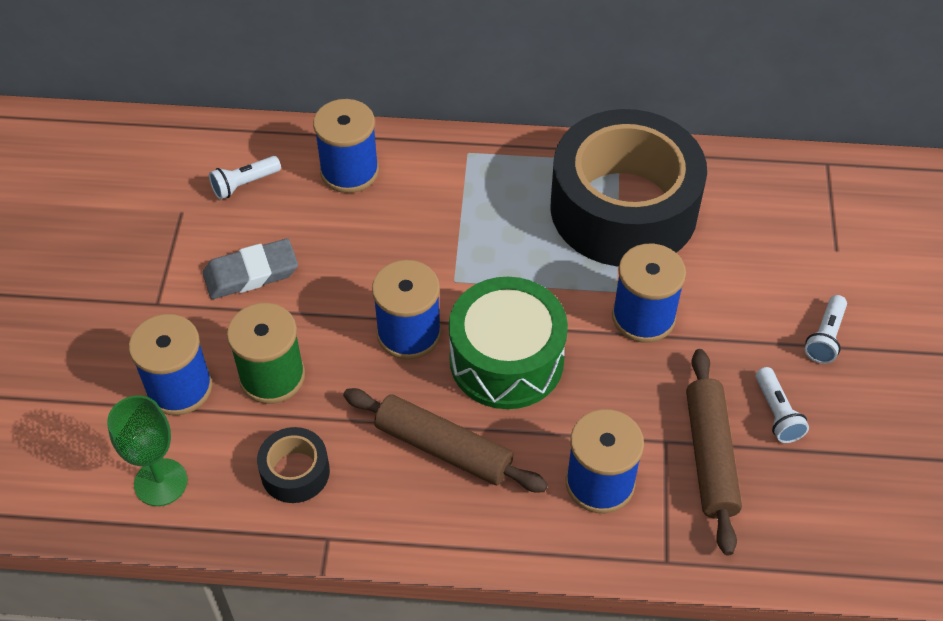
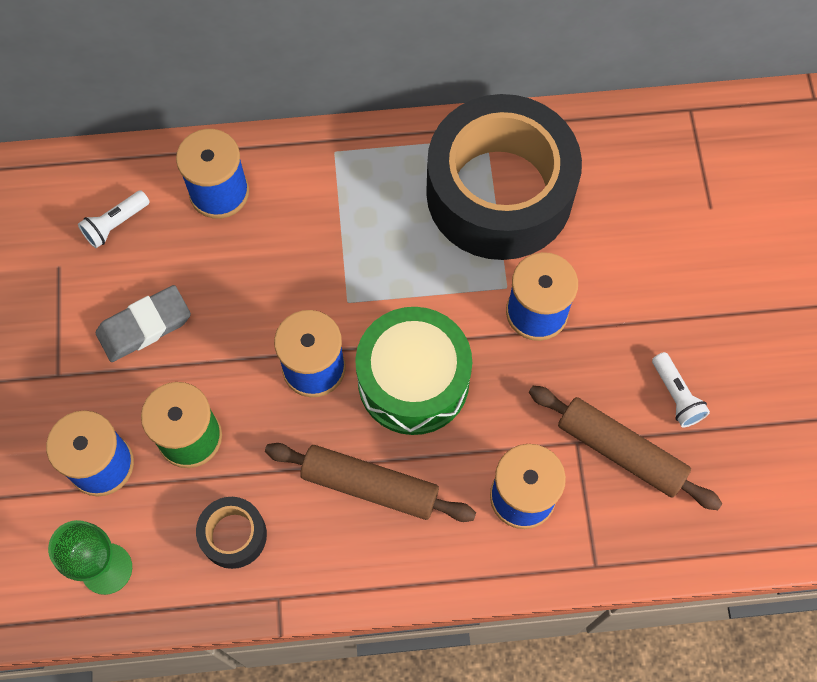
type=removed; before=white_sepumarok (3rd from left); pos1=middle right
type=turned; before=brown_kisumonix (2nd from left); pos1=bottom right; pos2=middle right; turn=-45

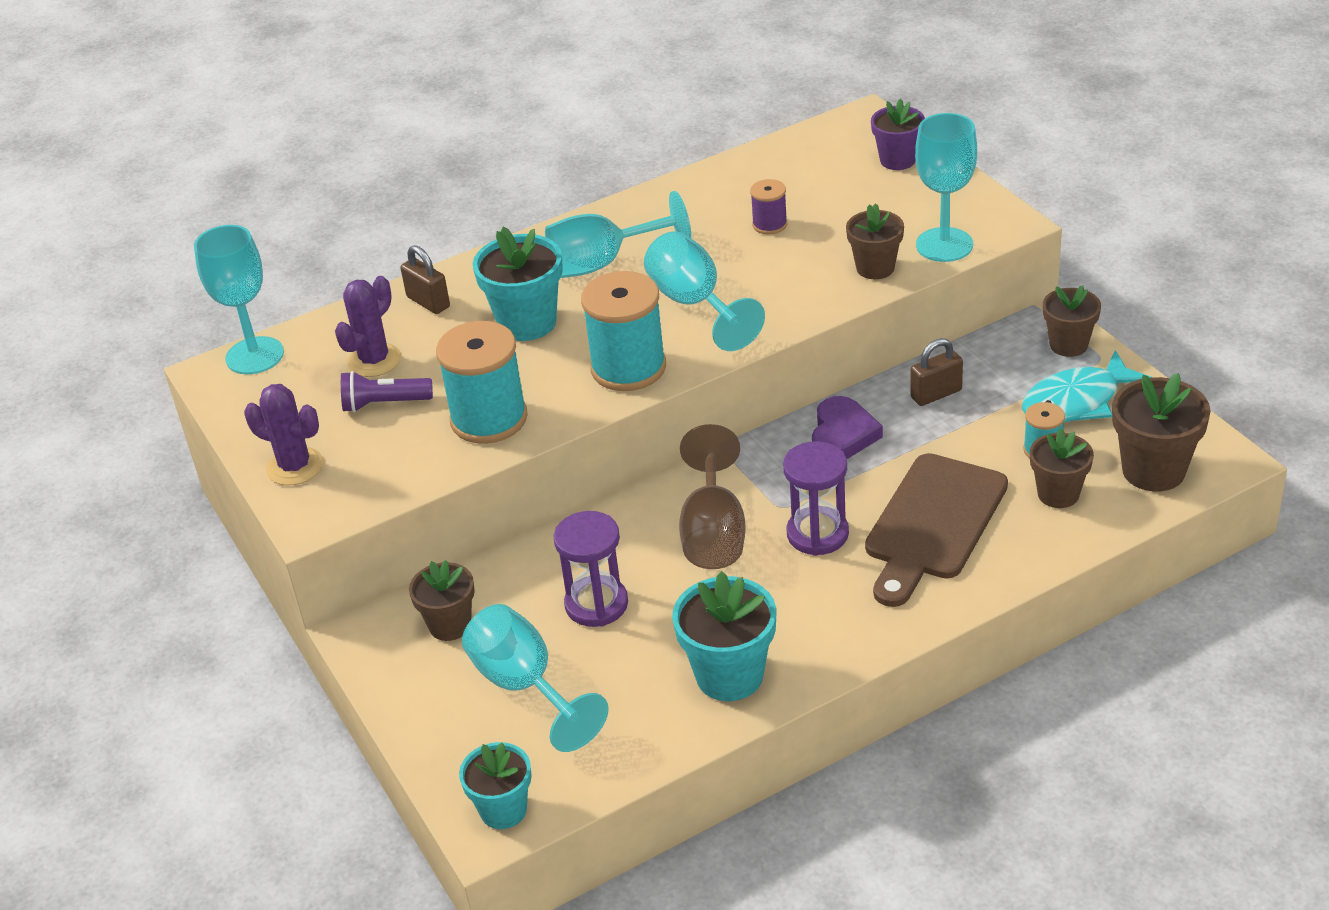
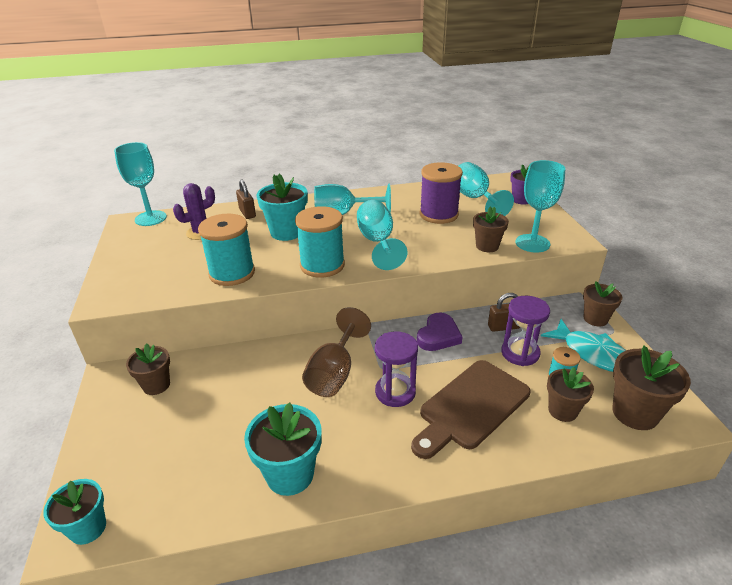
type=removed; before=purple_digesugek (1st from left); pos1=middle left
type=removed; before=purple_sepumarok; pos1=middle left
type=moved; before=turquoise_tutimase (2nd from left in the first image); after=turquoise_tutimase (4th from left); pos1=bottom centre; pos2=top centre
type=moved; before=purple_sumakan (1st from left in the first image); after=purple_sumakan (2nd from left); pos1=centre; pos2=middle right
type=turned; before=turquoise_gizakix; pos1=middle right; pos2=middle right; turn=-120
type=resized; before=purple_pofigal; pos1=top centre; pos2=top centre; scale=1.99

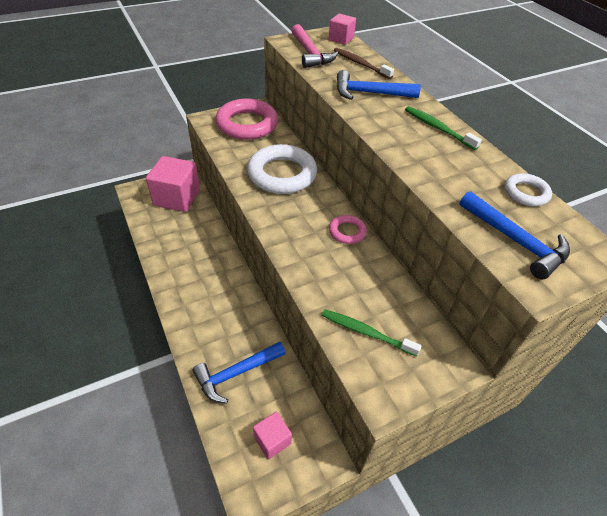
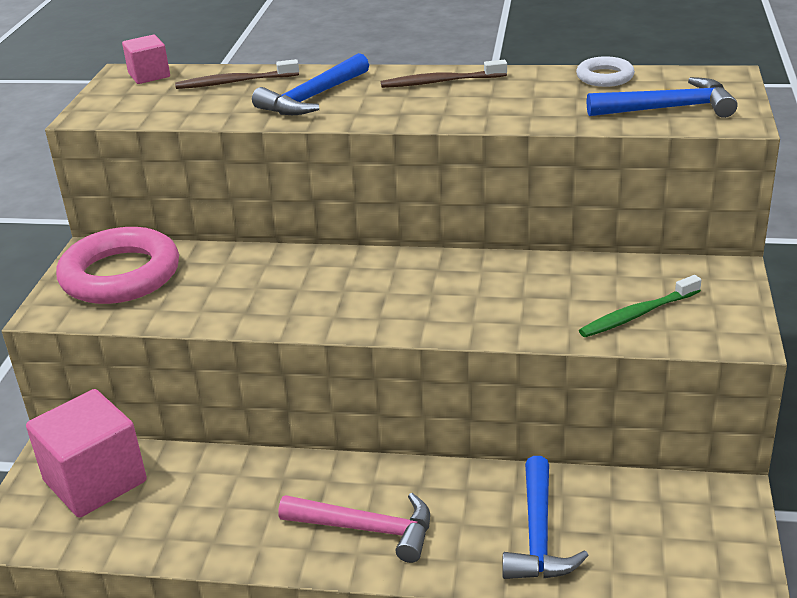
type=removed; before=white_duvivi (1st from left); pos1=top centre
type=removed; before=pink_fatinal (2nd from left); pos1=bottom centre
type=removed; before=pink_duvivi (2nd from left); pos1=centre
type=moved; before=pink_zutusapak; pos1=top centre; pos2=bottom centre
type=recoloured; before=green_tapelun (2nd from left); after=brown_tapelun (2nd from left); pos1=top right; pos2=top centre

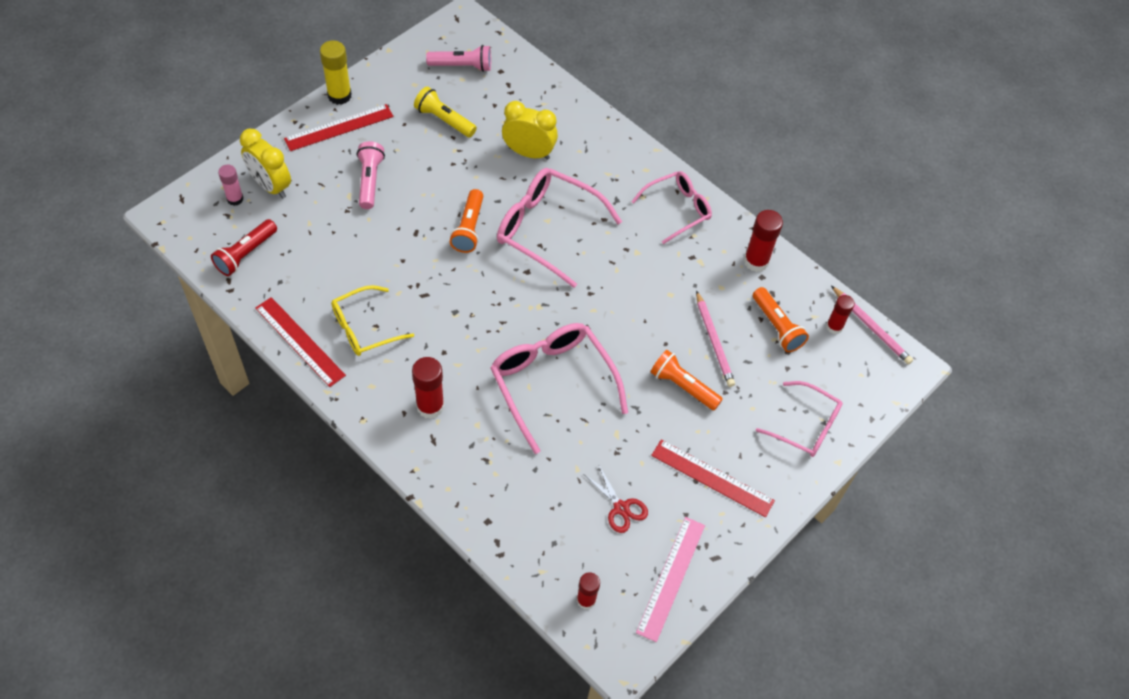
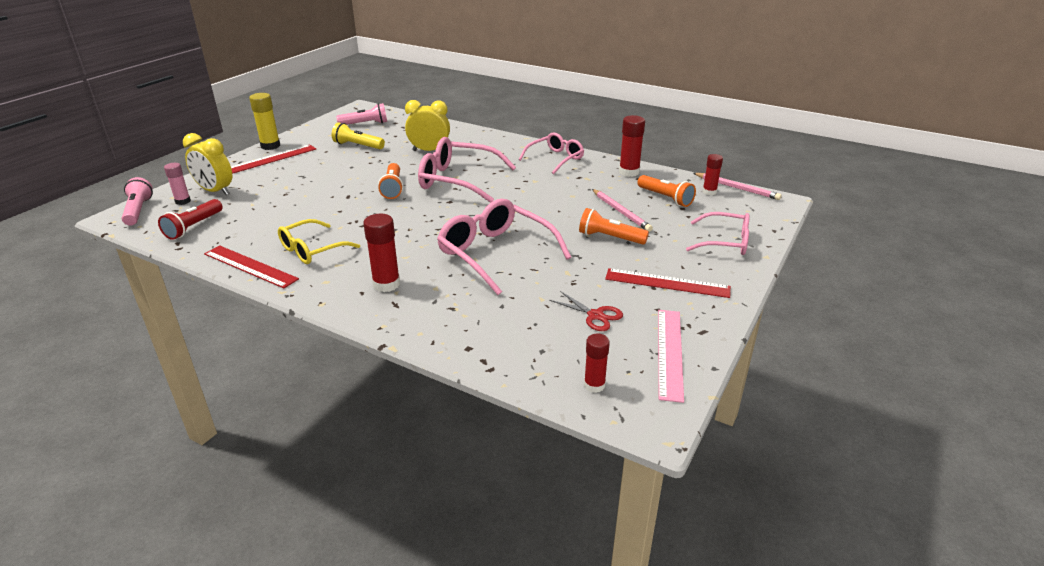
type=moved; before=pink_sepumarok (1st from left); pos1=top left; pos2=middle left

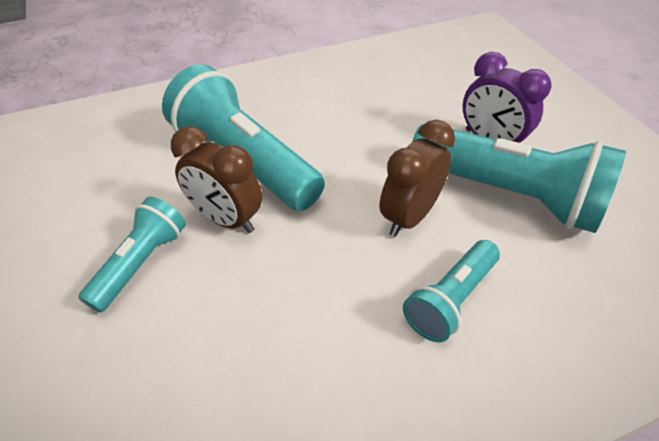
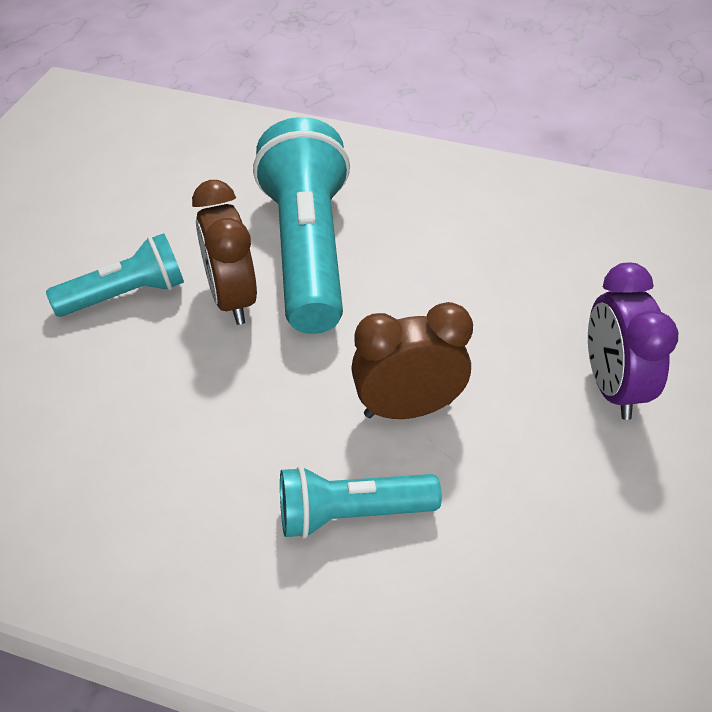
type=removed; before=turquoise_sepumarok (4th from left); pos1=middle right

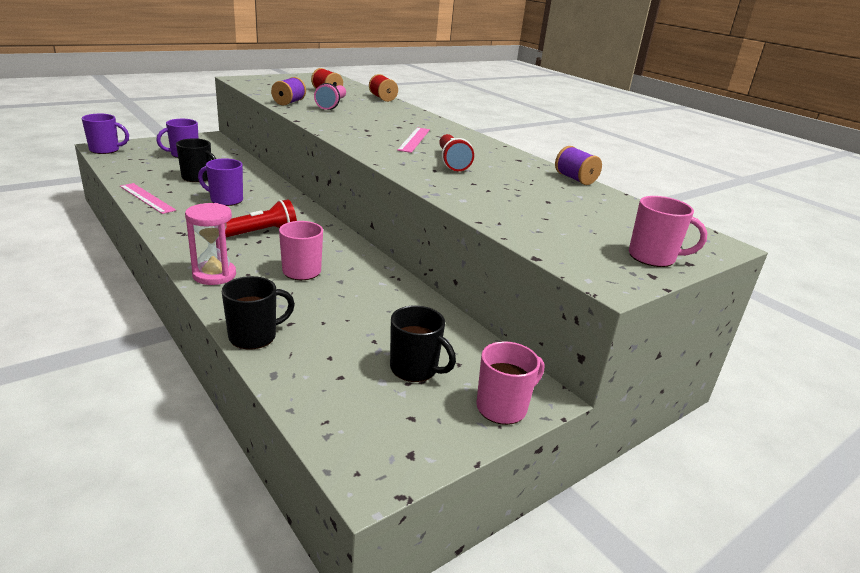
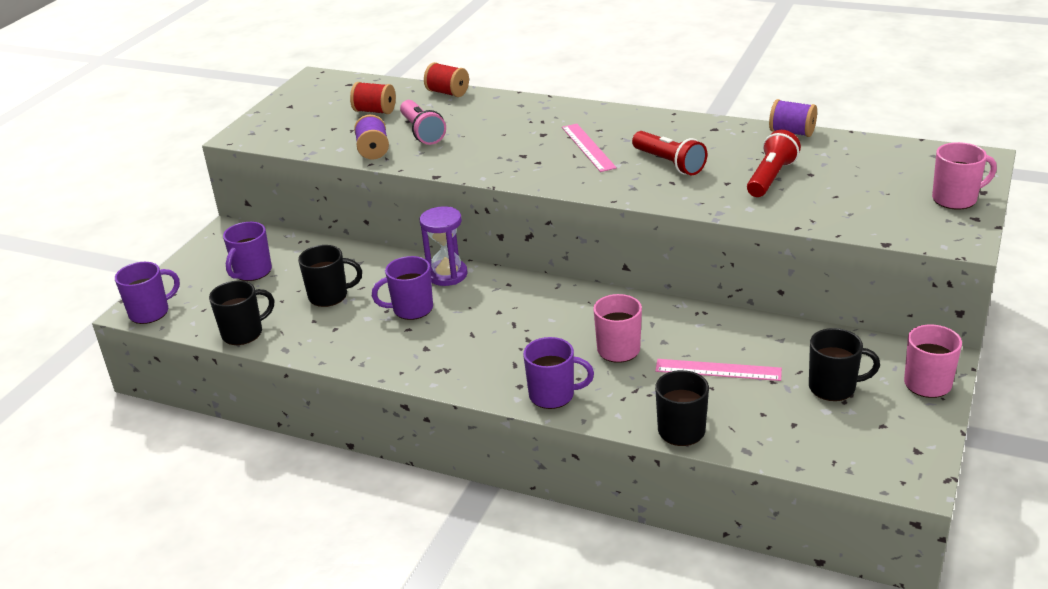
type=added; after=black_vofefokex (1st from left); pos2=middle left
type=added; after=purple_sumakan; pos2=centre
type=moved; before=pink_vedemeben (1st from left in the first image); after=pink_vedemeben (2nd from left); pos1=middle left; pos2=middle right
type=moved; before=red_sepumarok (1st from left in the first image); after=red_sepumarok (2nd from left); pos1=middle left; pos2=top right
type=replaced; before=pink_sumakan; after=purple_vofefokex (4th from left); pos1=middle left; pos2=centre

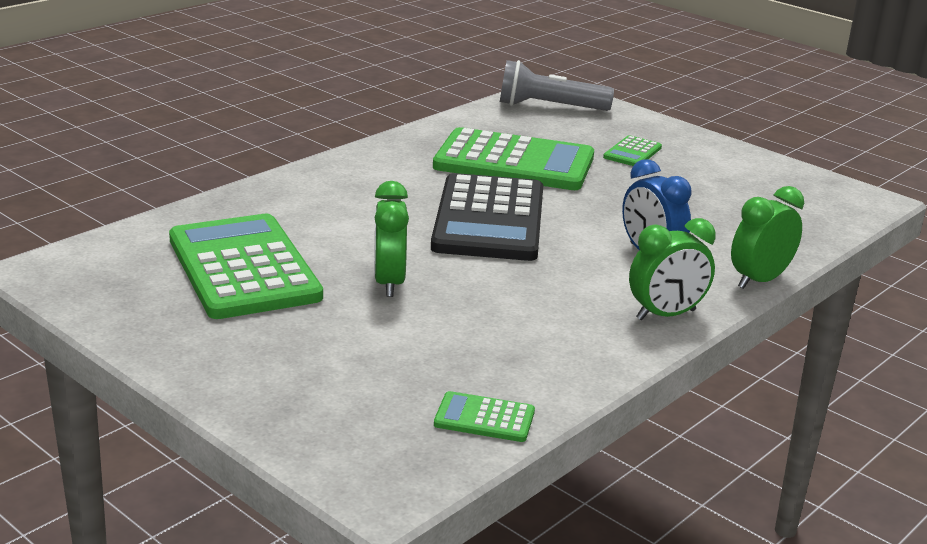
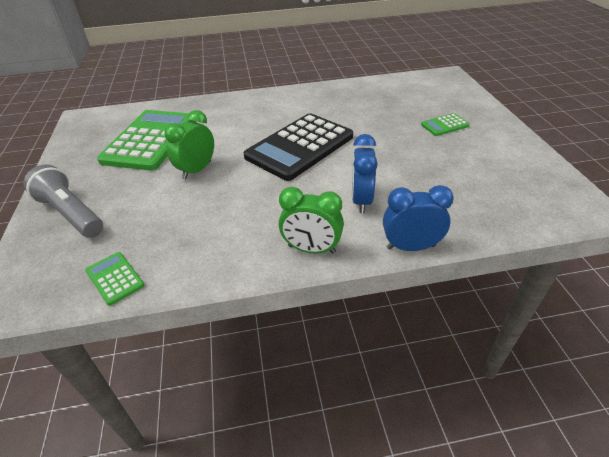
type=removed; before=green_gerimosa (3rd from left); pos1=top centre
type=moved; before=grey_sepumarok; pos1=top centre; pos2=middle left
type=recoloured; before=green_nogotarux (3rd from left); after=blue_nogotarux (2nd from left); pos1=middle right; pos2=middle right

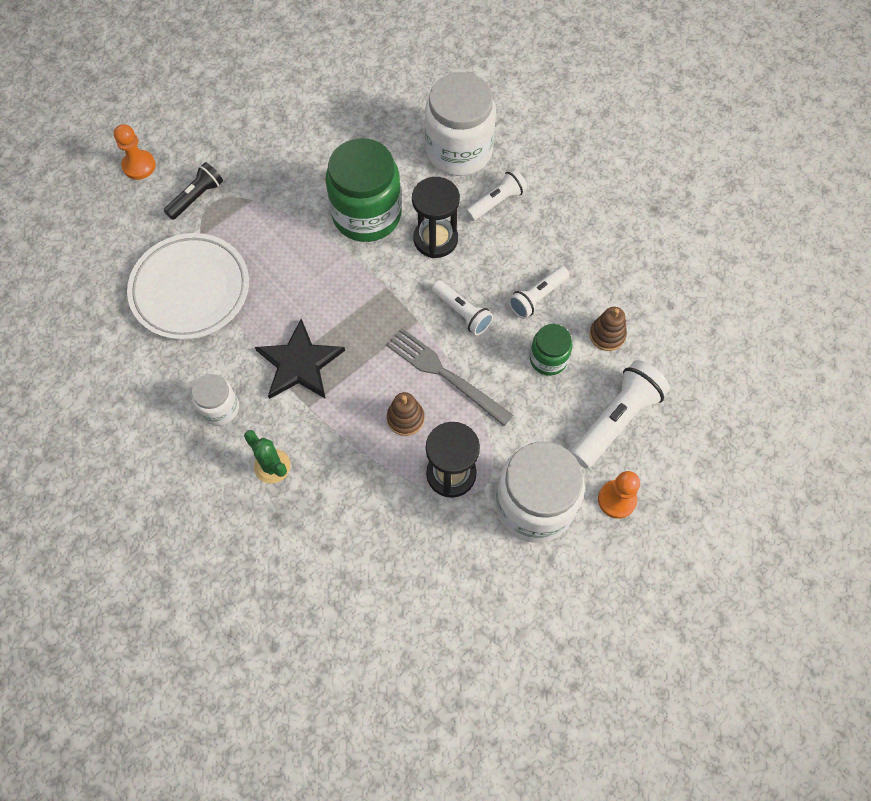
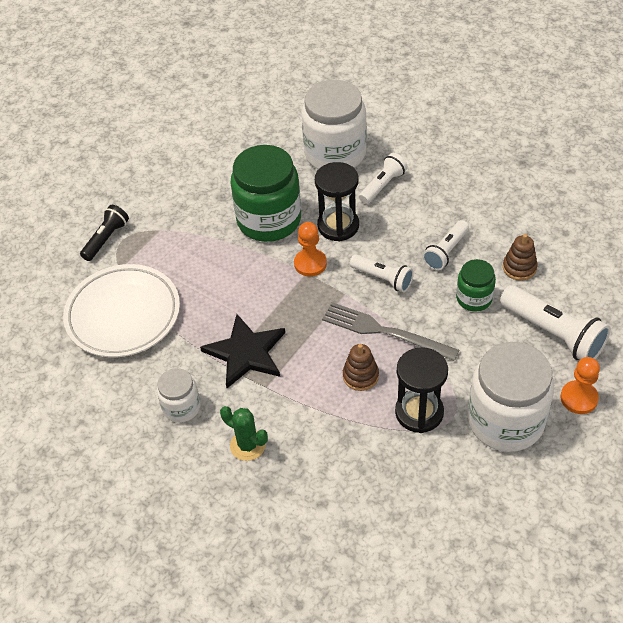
type=moved; before=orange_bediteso (1st from left); pos1=top left; pos2=centre
type=turned; before=white_sepumarok (4th from left); pos1=middle right; pos2=middle right; turn=105

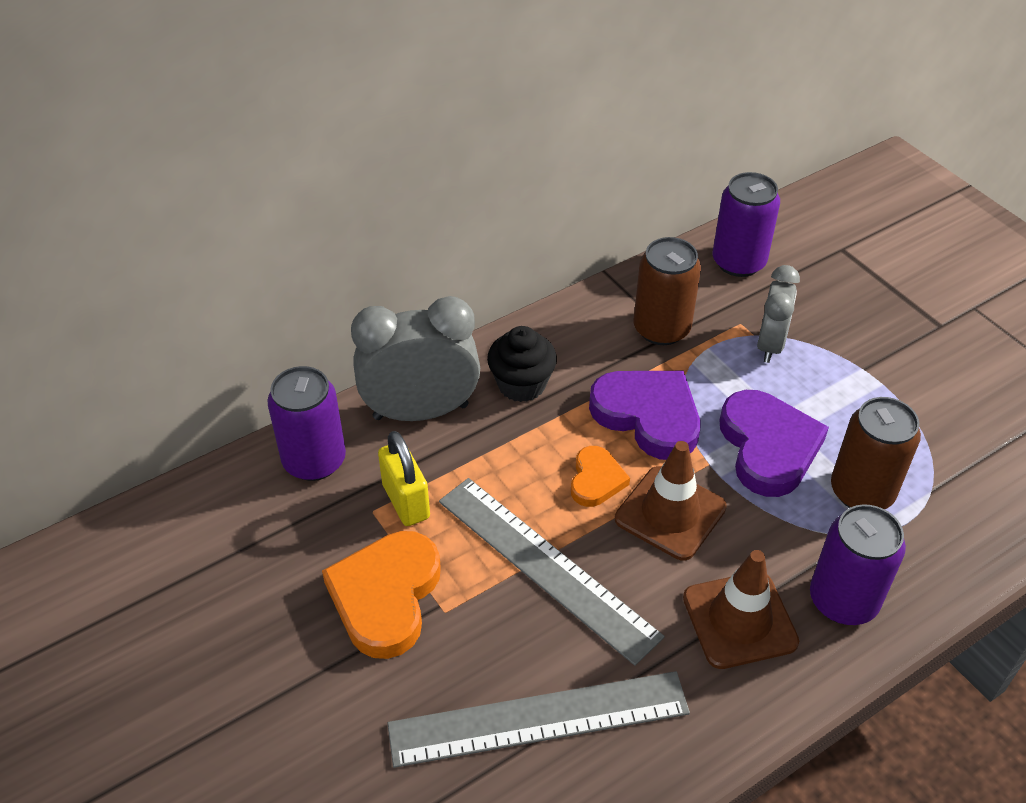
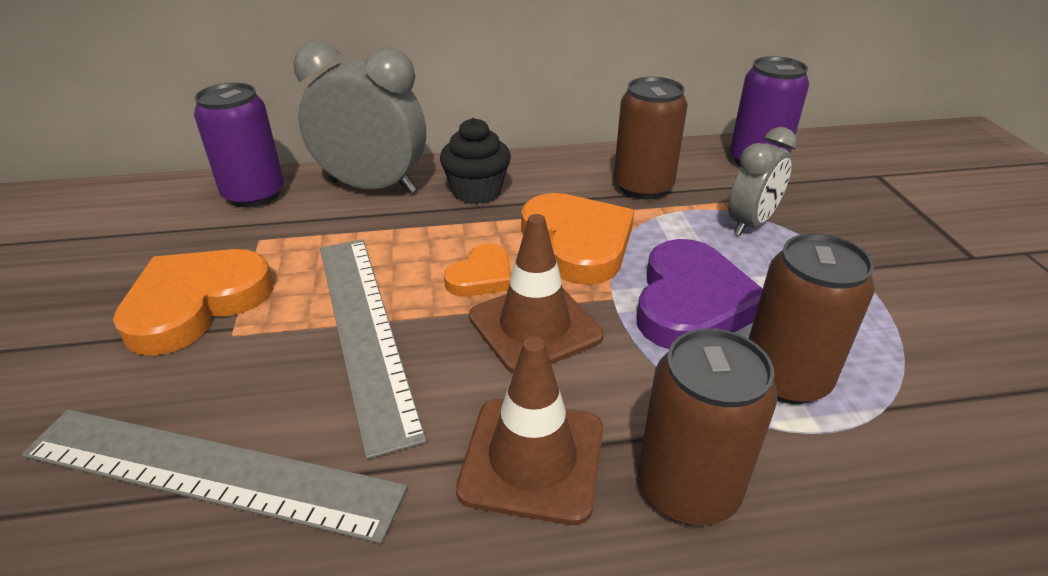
type=removed; before=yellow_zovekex; pos1=centre
type=recoloured; before=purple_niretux (1st from left); after=orange_niretux (3rd from left); pos1=centre; pos2=centre
type=recoloured; before=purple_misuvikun (3rd from left); after=brown_misuvikun (2nd from left); pos1=bottom right; pos2=bottom right

